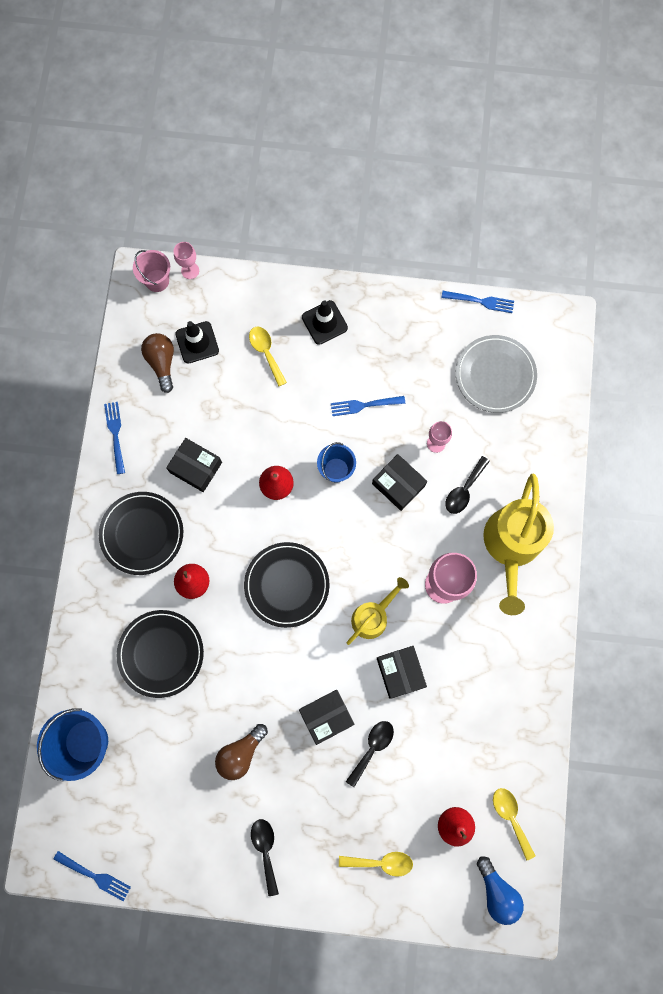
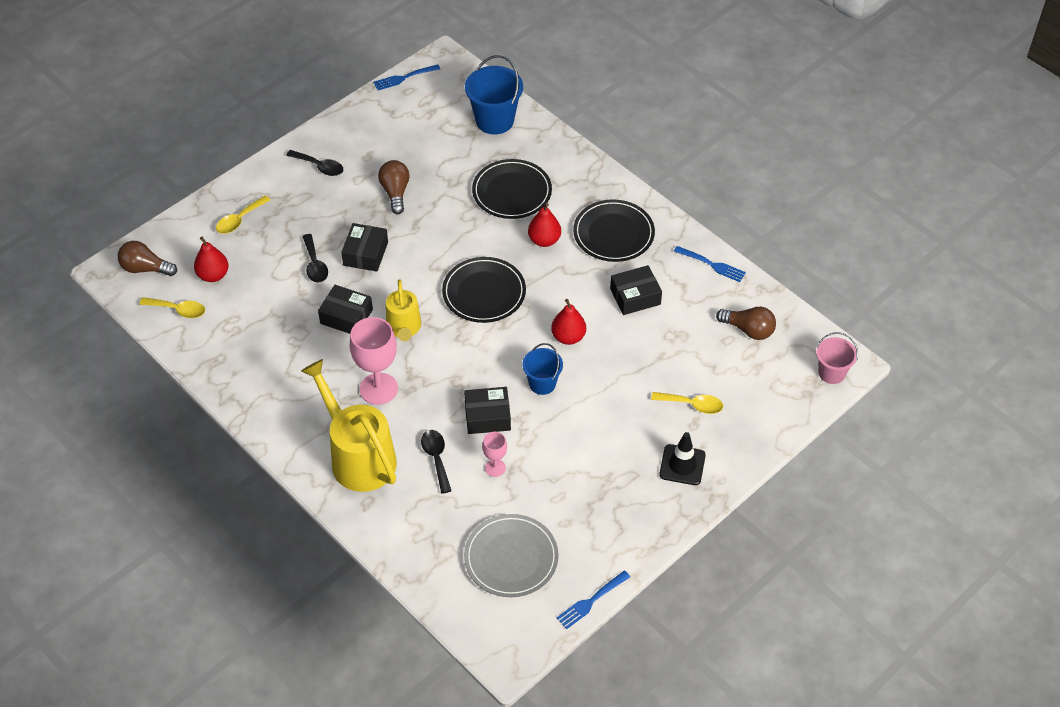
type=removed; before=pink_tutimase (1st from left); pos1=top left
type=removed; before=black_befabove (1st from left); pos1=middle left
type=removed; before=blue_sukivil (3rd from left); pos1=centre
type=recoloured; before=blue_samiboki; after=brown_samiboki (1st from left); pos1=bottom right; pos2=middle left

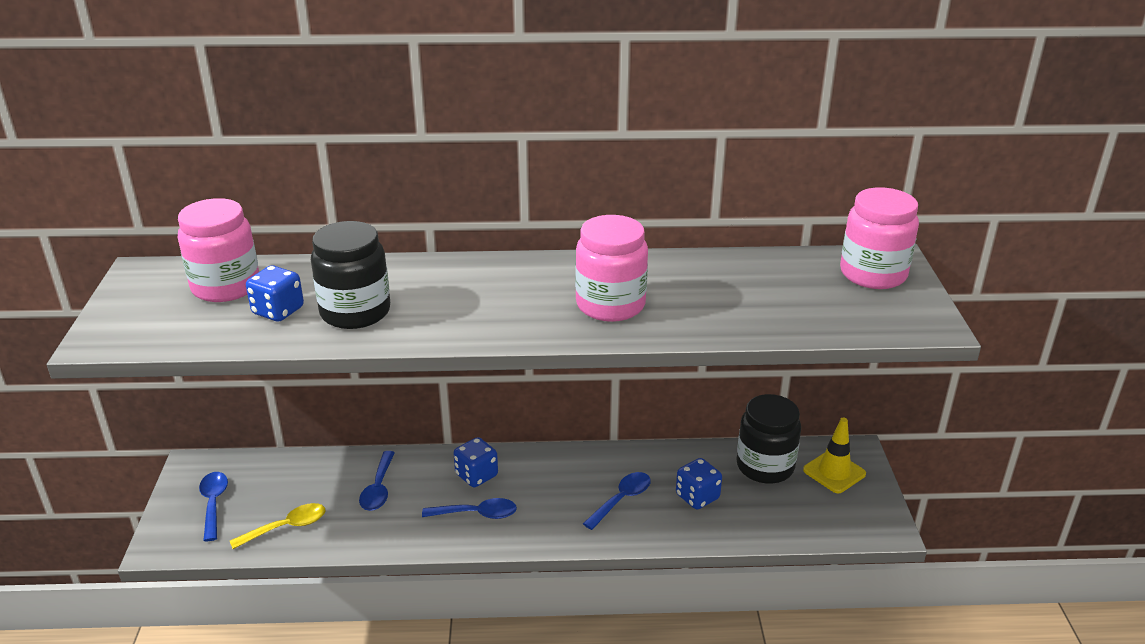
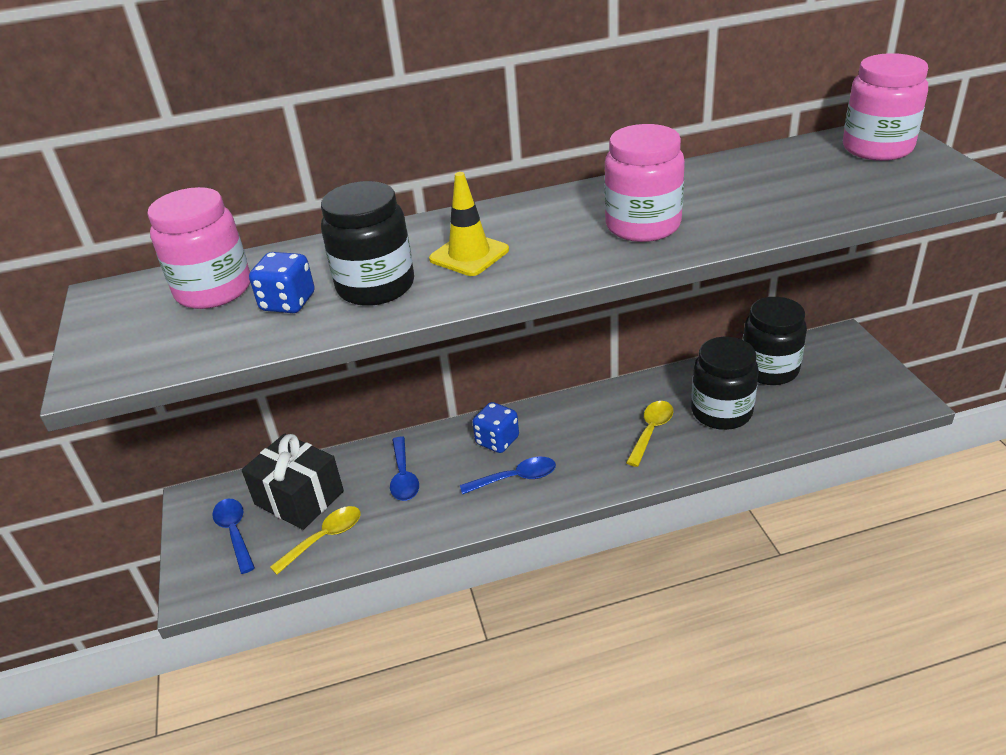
type=added; after=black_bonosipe; pos2=middle left
type=moved; before=yellow_befabove; pos1=bottom right; pos2=top centre
type=replaced; before=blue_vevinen (3rd from left); after=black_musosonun (2nd from left); pos1=bottom centre; pos2=middle right
type=recoloured; before=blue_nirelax (4th from left); after=yellow_nirelax (2nd from left); pos1=bottom centre; pos2=centre

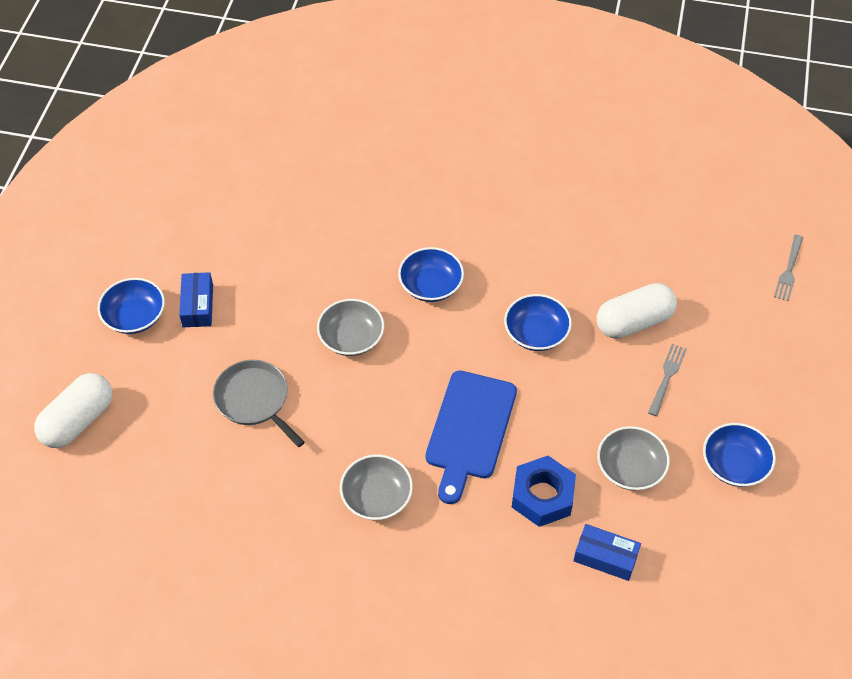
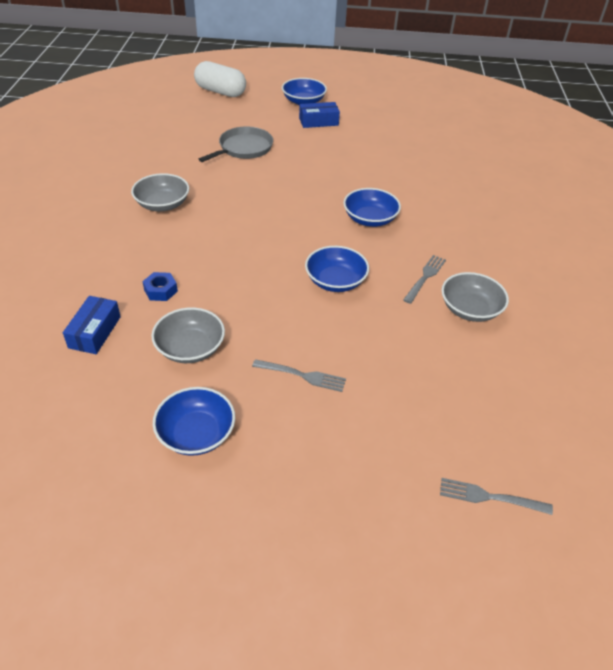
type=removed; before=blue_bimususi; pos1=centre
type=removed; before=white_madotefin (2nd from left); pos1=middle right
type=added; after=grey_sukivil (2nd from left); pos2=middle right
type=moved; before=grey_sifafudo (1st from left in the first image); after=grey_sifafudo (3rd from left); pos1=centre; pos2=middle right
type=resized; before=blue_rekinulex; pos1=bottom centre; pos2=middle left; scale=0.55

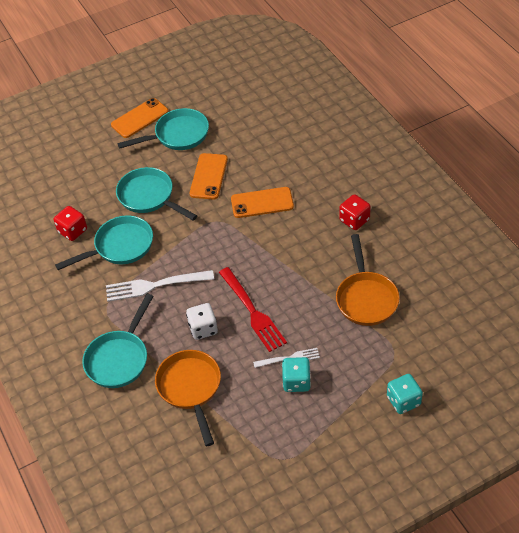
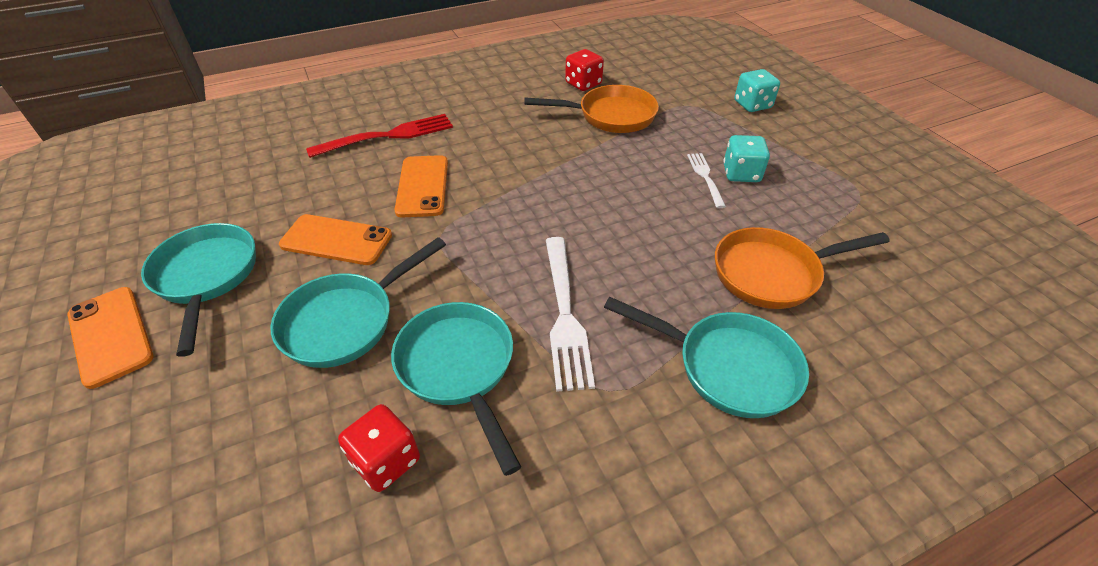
type=removed; before=white_vevinen; pos1=centre
type=moved; before=red_sukivil; pos1=centre; pos2=top centre
type=moved; before=red_vevinen (2nd from left); pos1=middle right; pos2=top centre

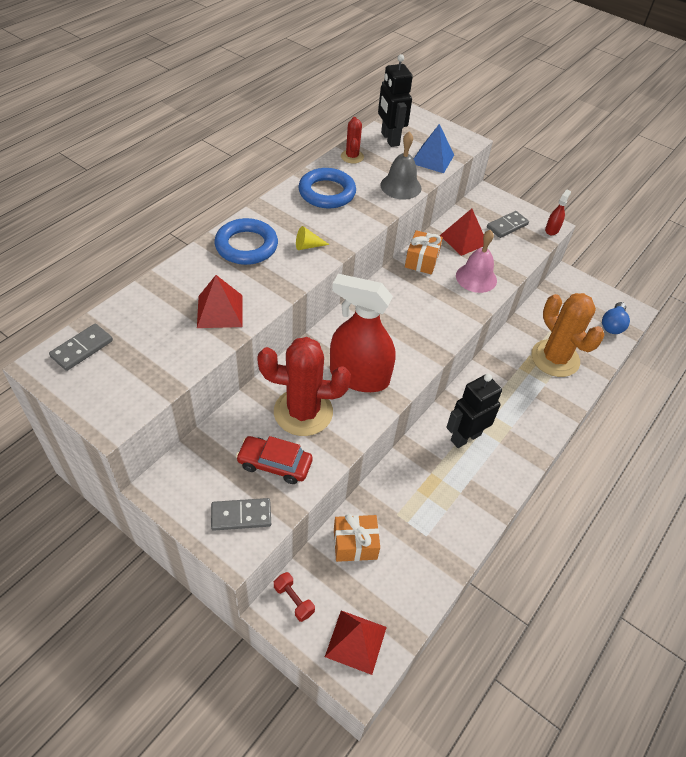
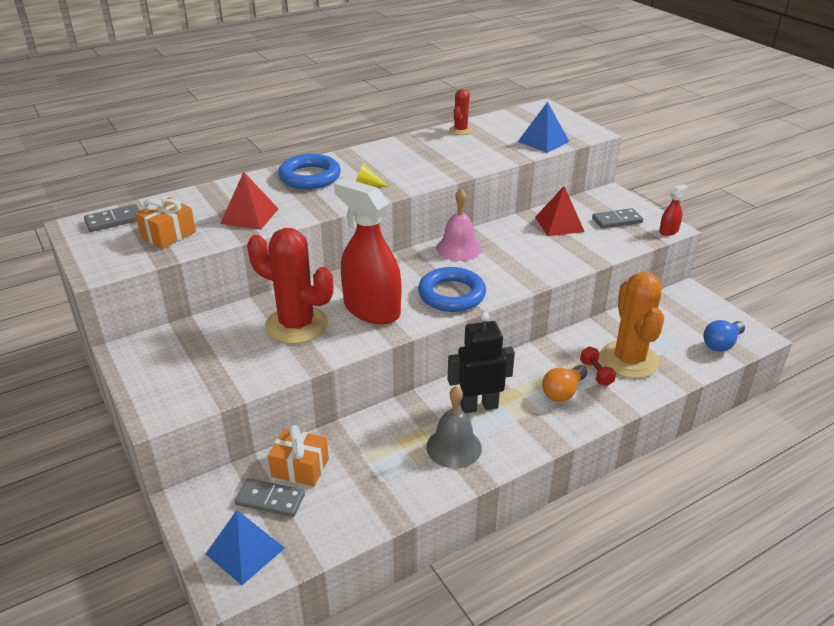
type=removed; before=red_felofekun; pos1=centre
type=removed; before=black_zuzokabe (1st from left); pos1=top centre
type=added; after=orange_samiboki; pos2=middle right
type=moved; before=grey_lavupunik (2nd from left); pos1=bottom centre; pos2=bottom left
type=moved; before=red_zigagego; pos1=bottom centre; pos2=middle right
type=moved; before=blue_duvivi (2nd from left); pos1=top centre; pos2=centre
type=moved; before=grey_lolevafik; pos1=top centre; pos2=bottom centre
type=moved; before=orange_bonosipe (2nd from left in the first image); after=orange_bonosipe (1st from left); pos1=top centre; pos2=middle left
type=moved; before=pink_lolevafik; pos1=middle right; pos2=centre
type=recoloured; before=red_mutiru (2nd from left); after=blue_mutiru (1st from left); pos1=bottom centre; pos2=bottom left

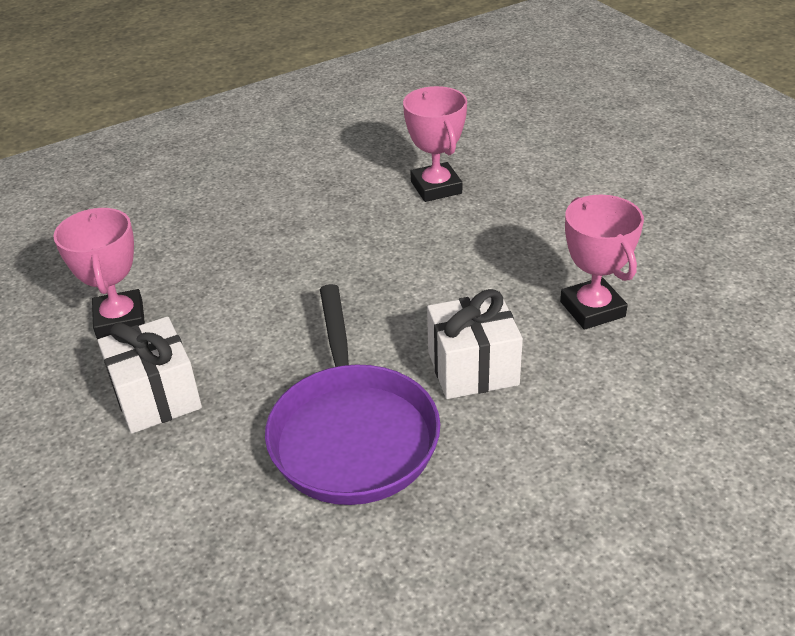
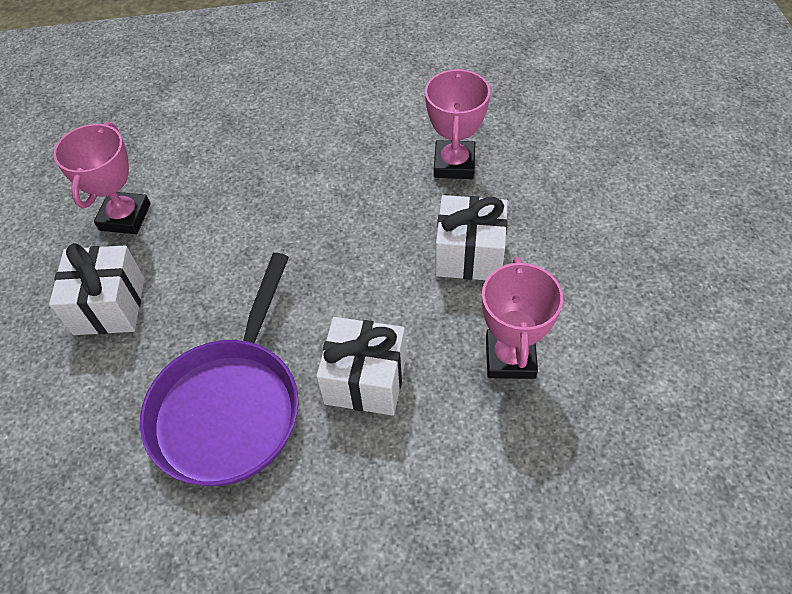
type=added; after=white_bonosipe (3rd from left); pos2=centre

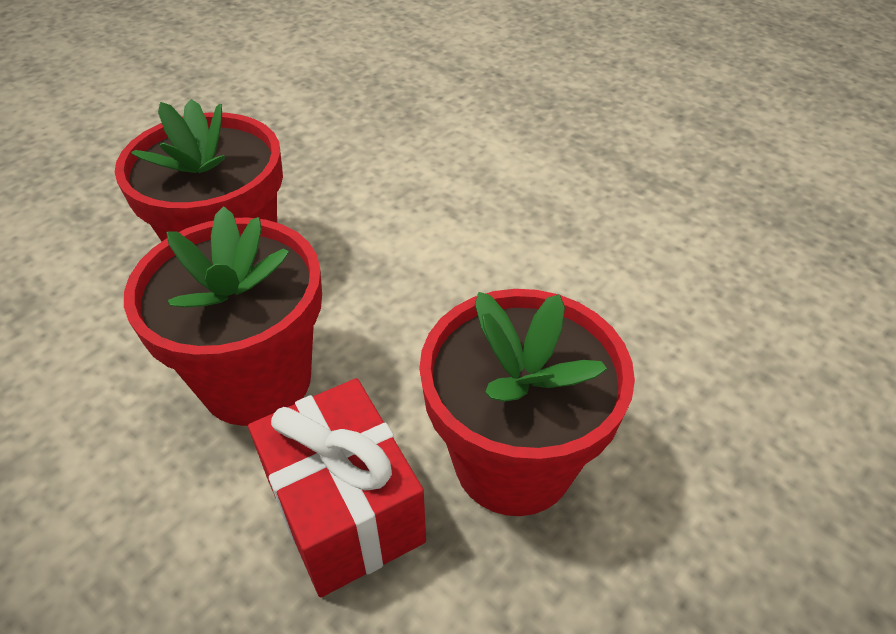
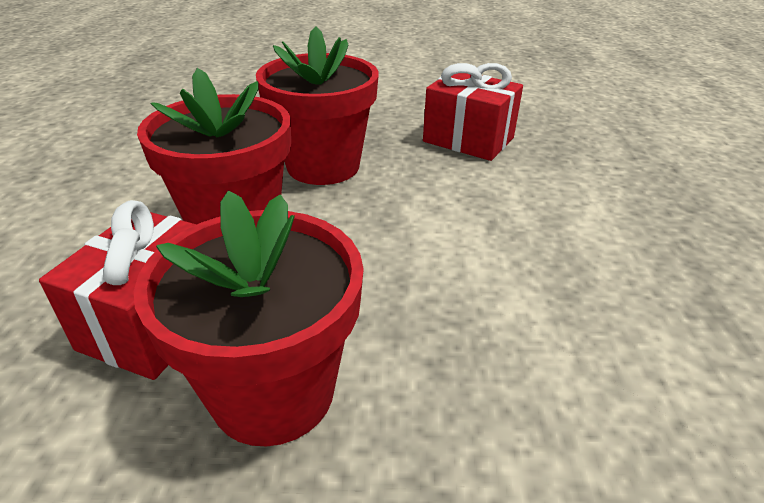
type=added; after=red_bonosipe (2nd from left); pos2=top centre

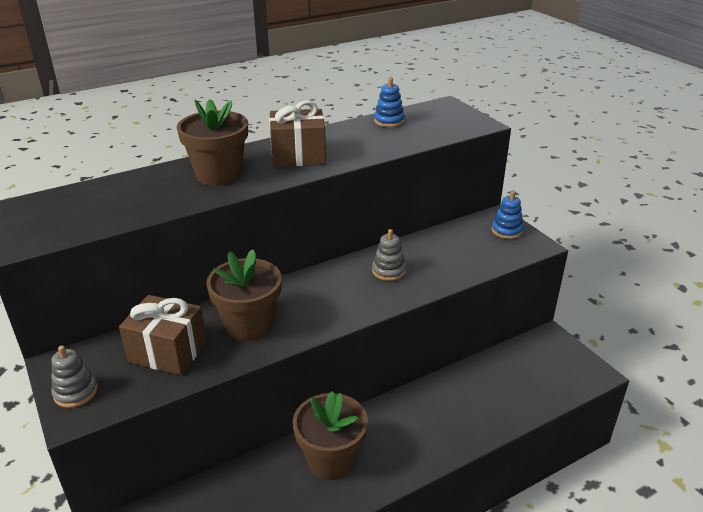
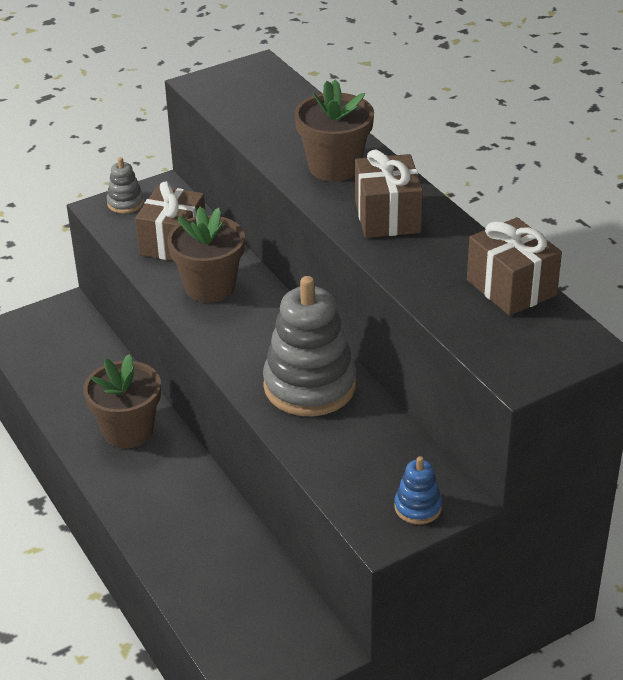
type=replaced; before=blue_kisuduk (1st from left); after=brown_bonosipe (3rd from left); pos1=top centre; pos2=middle right
type=resized; before=grey_kisuduk (2nd from left); pos1=centre; pos2=centre; scale=2.15

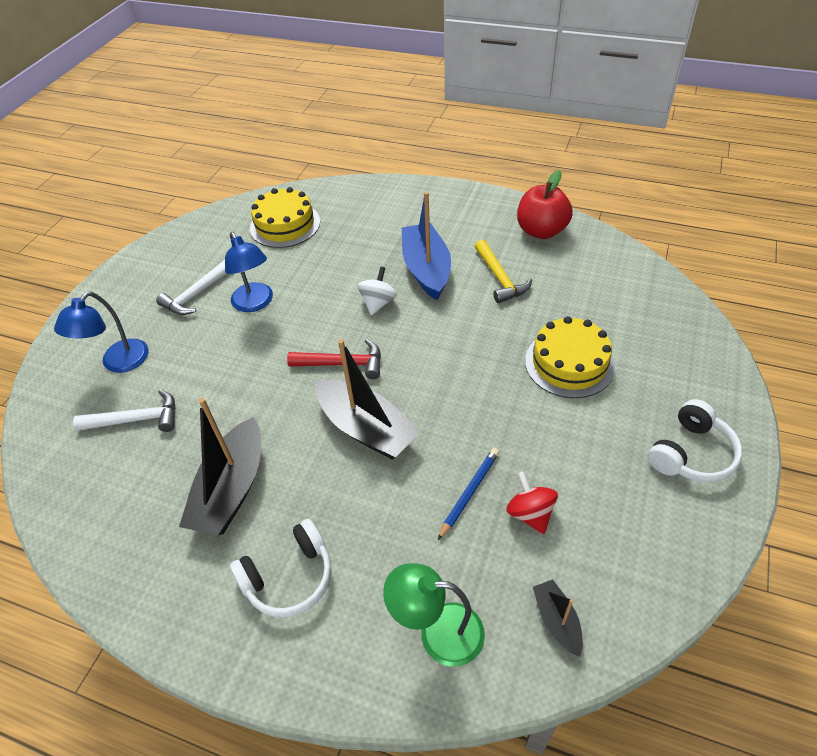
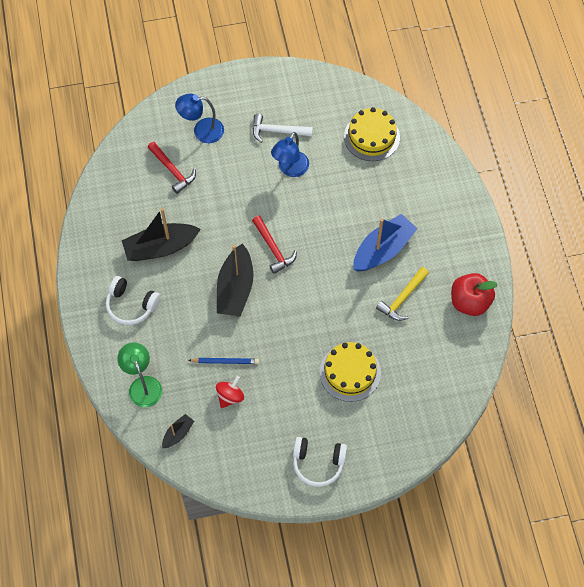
type=removed; before=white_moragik; pos1=centre
type=recoloured; before=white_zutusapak (1st from left); after=red_zutusapak (1st from left); pos1=middle left; pos2=top left

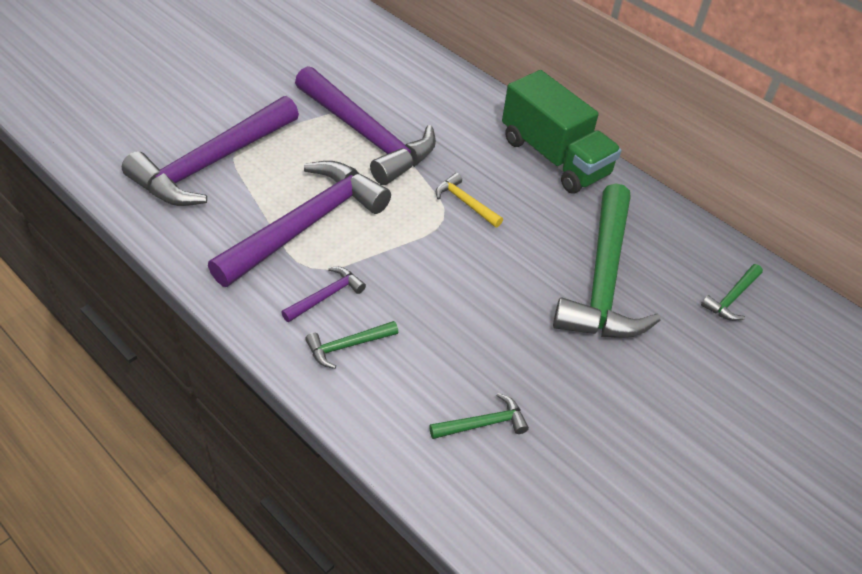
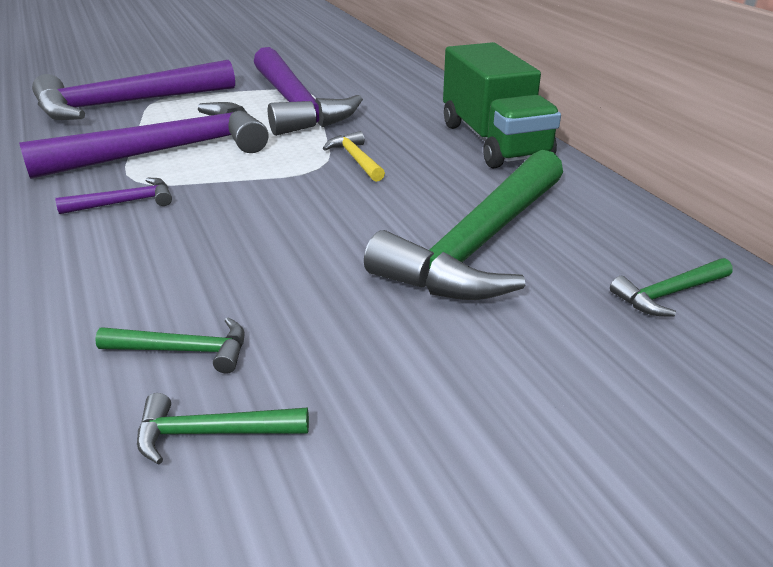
type=moved; before=green_zutusapak (1st from left in the first image); after=green_zutusapak (2nd from left); pos1=centre; pos2=bottom left

